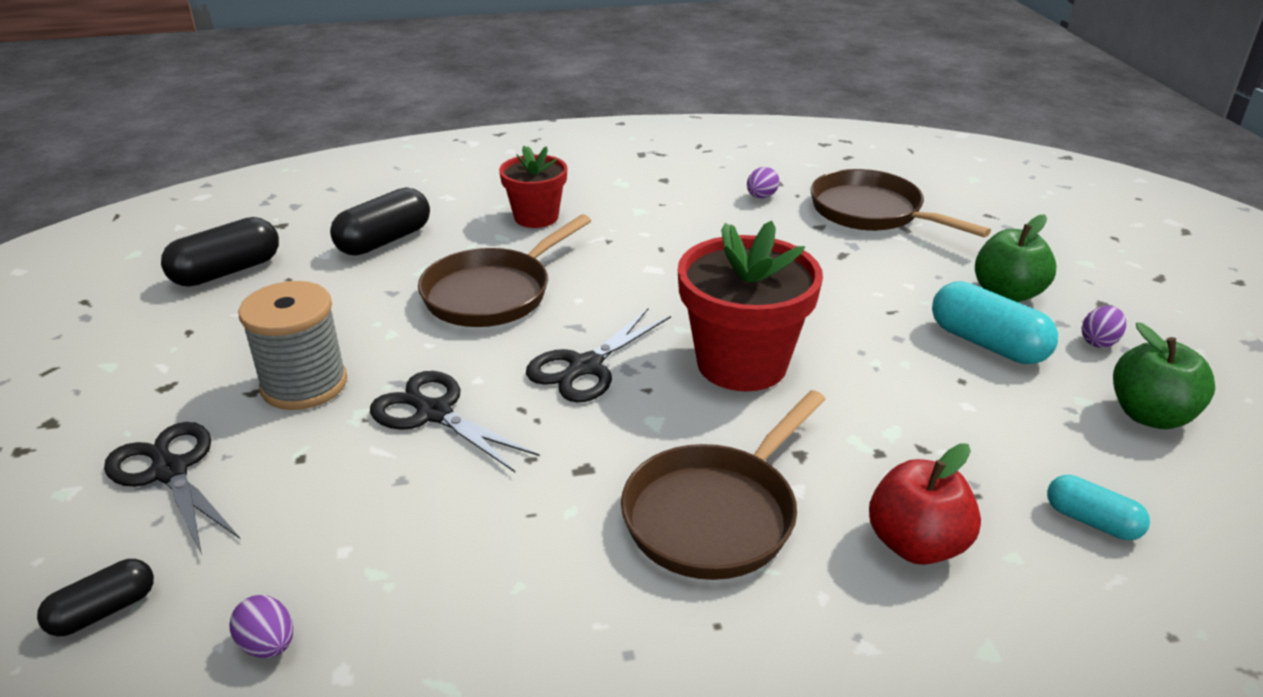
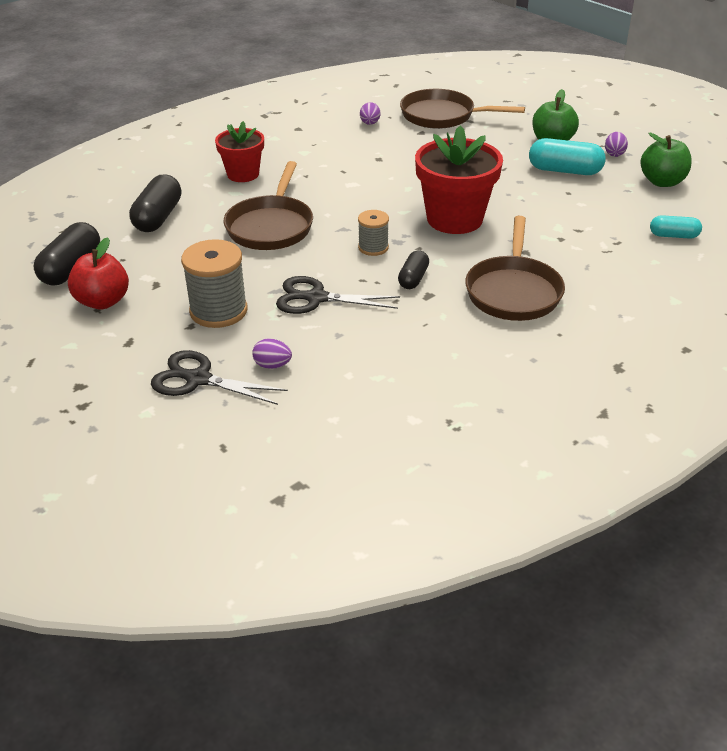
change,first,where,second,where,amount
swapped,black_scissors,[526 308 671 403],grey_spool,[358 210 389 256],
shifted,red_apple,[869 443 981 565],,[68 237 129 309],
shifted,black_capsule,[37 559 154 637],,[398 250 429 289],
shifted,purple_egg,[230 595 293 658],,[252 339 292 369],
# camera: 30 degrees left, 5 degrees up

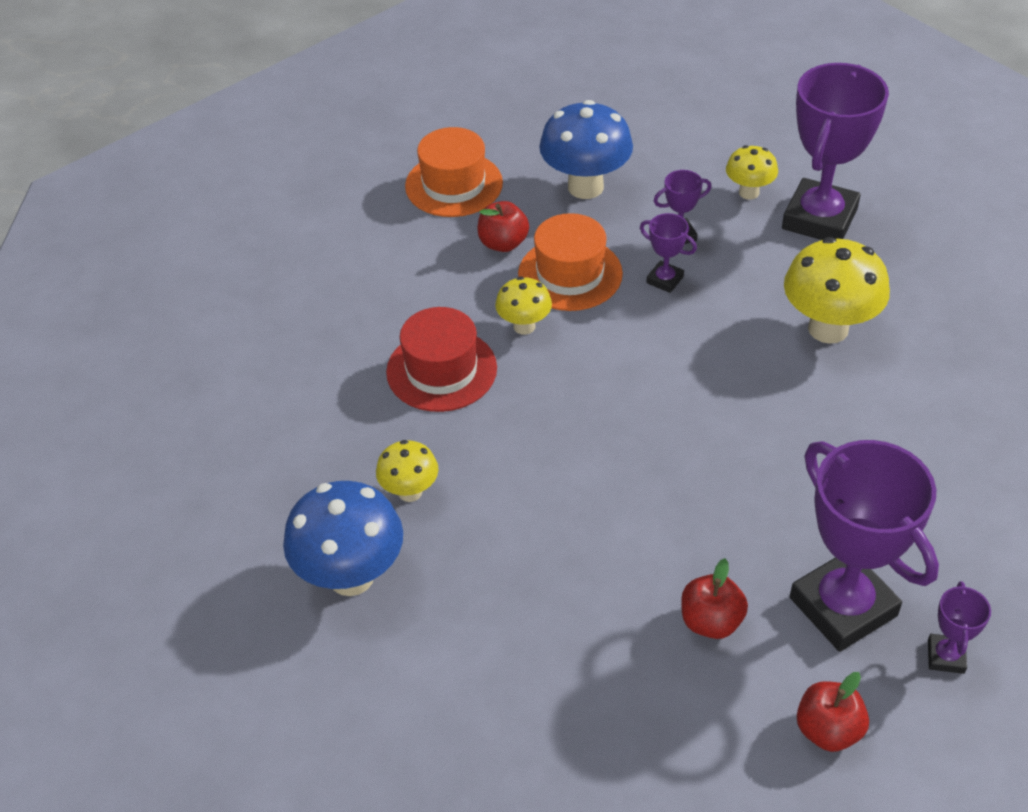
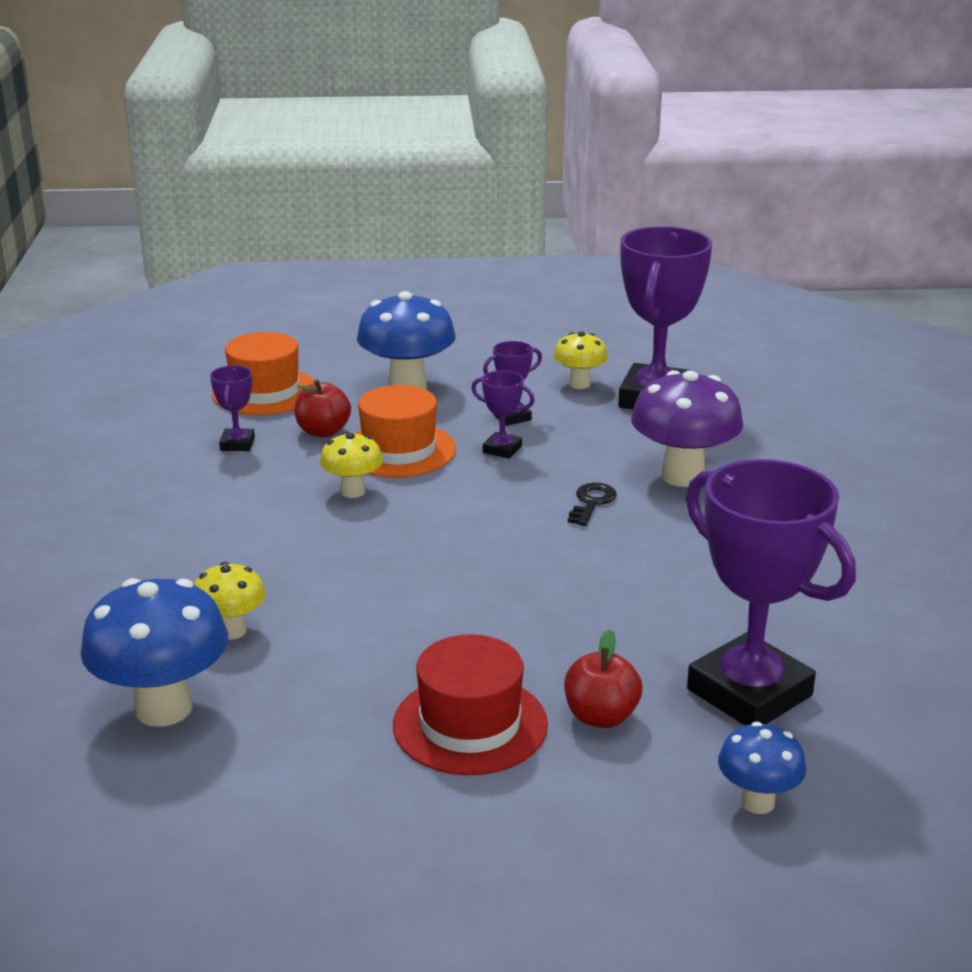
change,first,where,second,where,amount
repainted,yellow_mushroom,[784 237 890 344],purple_mushroom,[631 370 743 487],
shifted,red_hat,[386 307 497 412],,[393 634 548 775],
shifted,purple_trophy,[928 581 991 674],,[210 365 255 451],
swapped,red_apple,[797 672 869 752],blue_mushroom,[718 722 806 814],
new,,,black_key,[568 483 617 526],
# camera: 10 degrees left, 20 degrees down

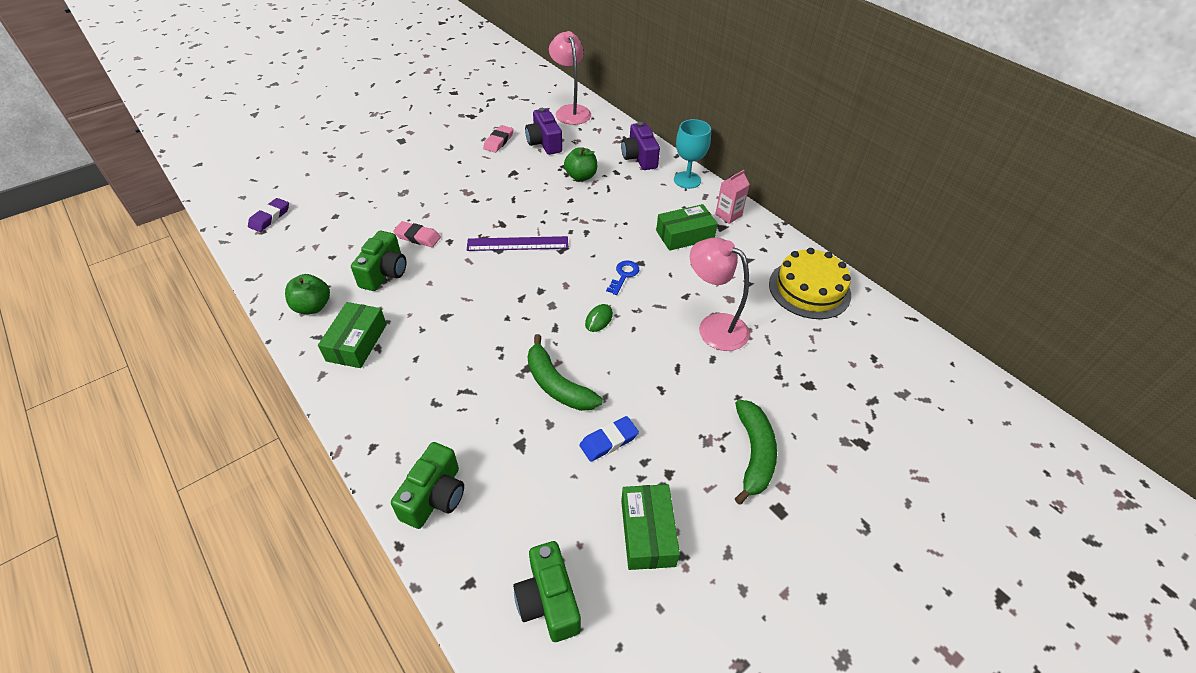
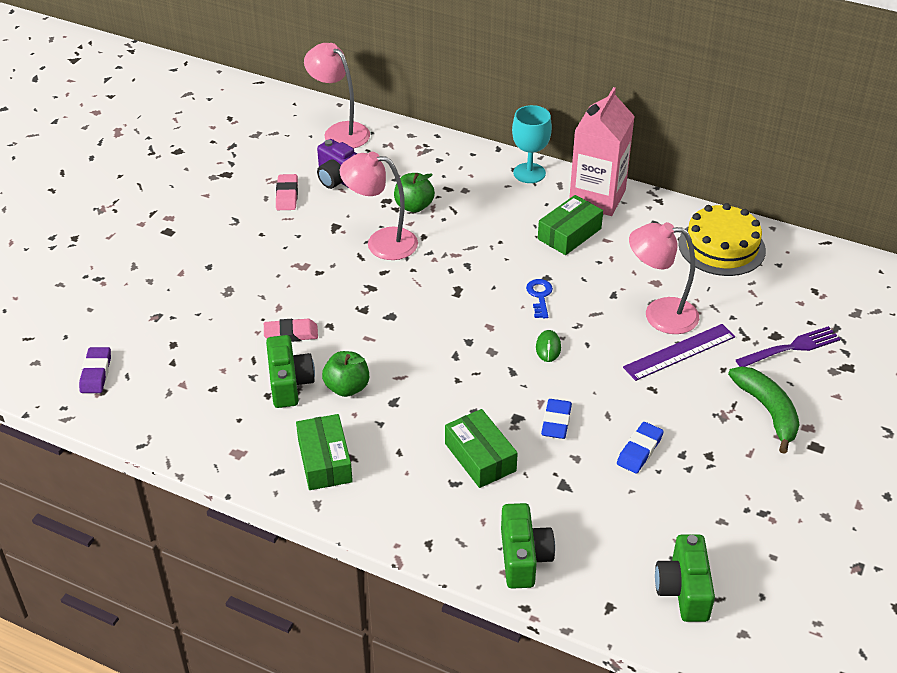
change,first,where,second,where,amount
gone,purple_camera,[621 122 660 170],,,
scaled,pink_carton,[715 170 750 224],,[569 87 635 216],x2.06
shifted,purple_ruler,[467 236 568 251],,[623 324 735 381],
shifted,green_apple,[285 274 330 314],,[322 351 369 397],
swapped,green_banana,[528 334 603 411],blue_eraser,[541 399 572 439],
shifted,green_box,[621 484 680 570],,[445 409 518 488],
rotated,green_camera,[513 541 581 642],,[655 535 715 622],45 degrees clockwise
new,,,pink_lamp,[340 152 418 260],
new,,,purple_fork,[736 326 840 367],
# camera: 25 degrees left, 5 degrees down

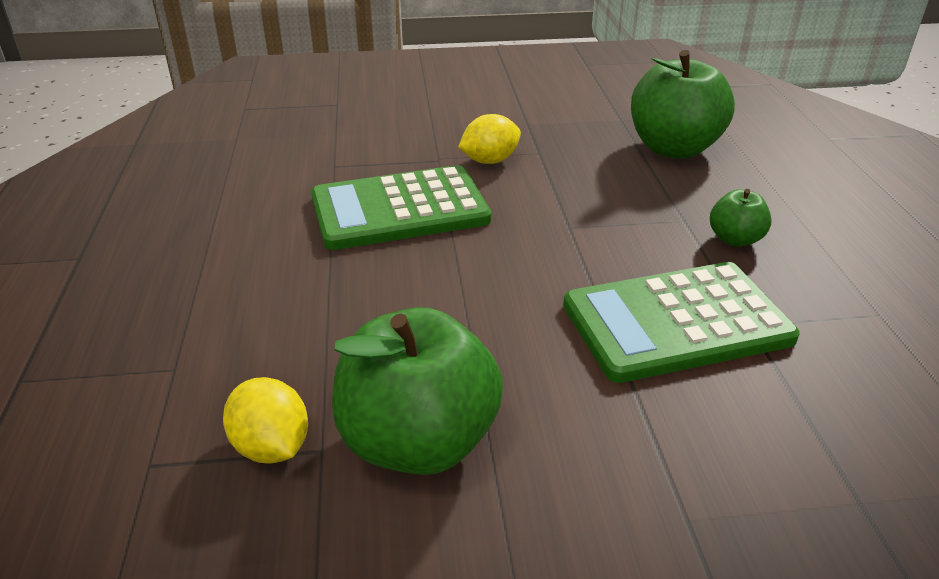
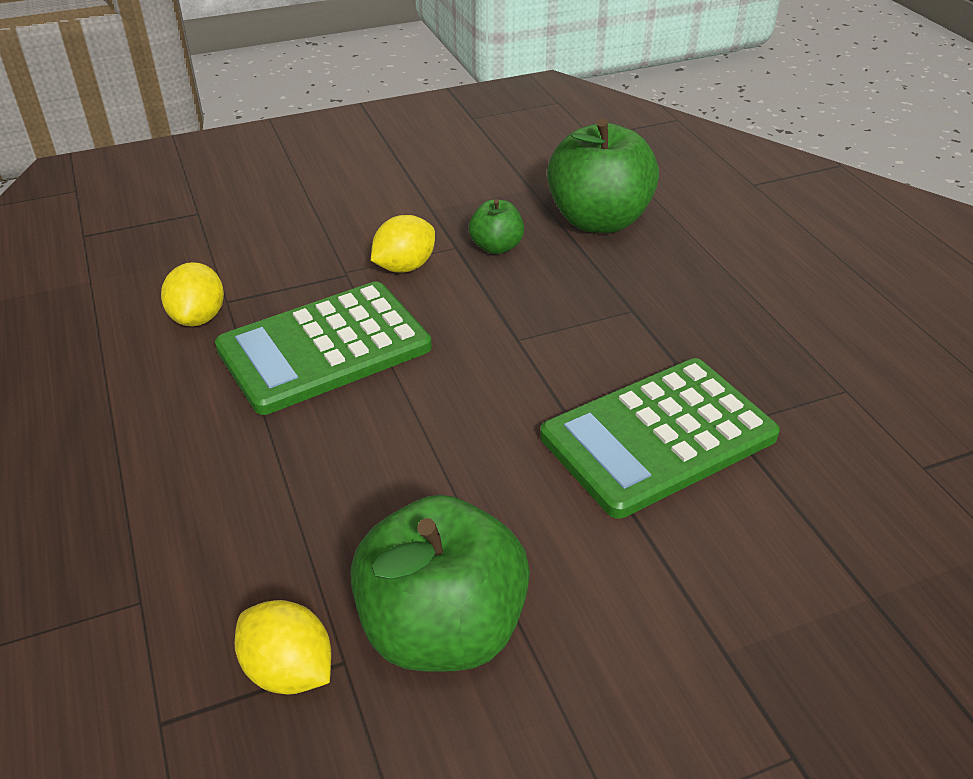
change,first,where,second,where,amount
shifted,green_apple,[710 189 772 247],,[469 199 524 254],
new,,,yellow_lemon,[161 262 224 327],
# camera: 15 degrees left, 5 degrees up

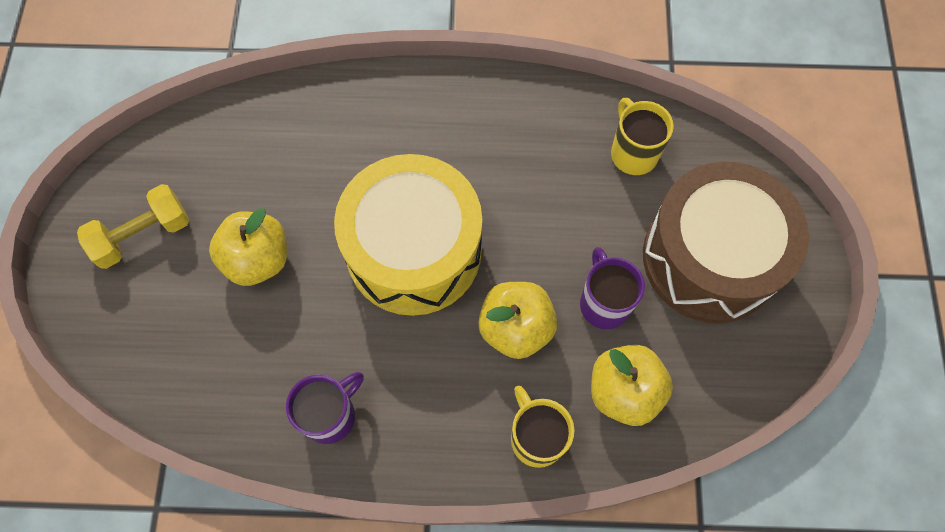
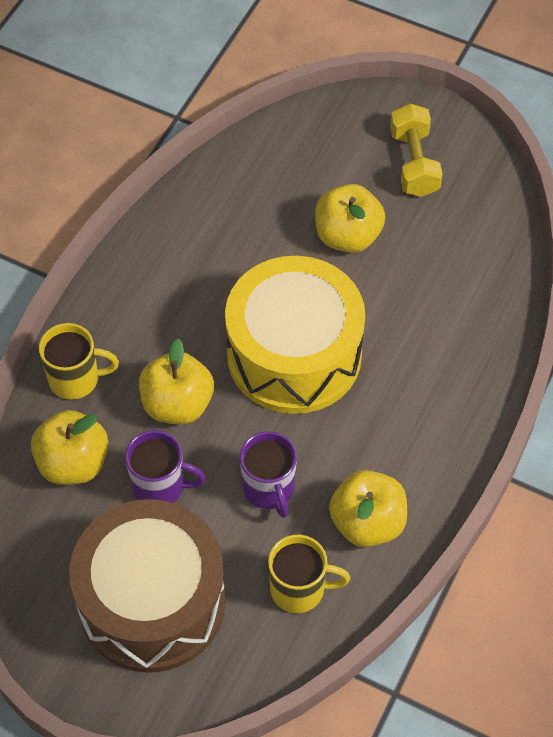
change,first,where,second,where,amount
shifted,purple_mug,[286 372 364 444],,[240 431 297 518],
new,,,yellow_apple,[329 470 407 547],
# camera: 115 degrees right, 10 degrees down

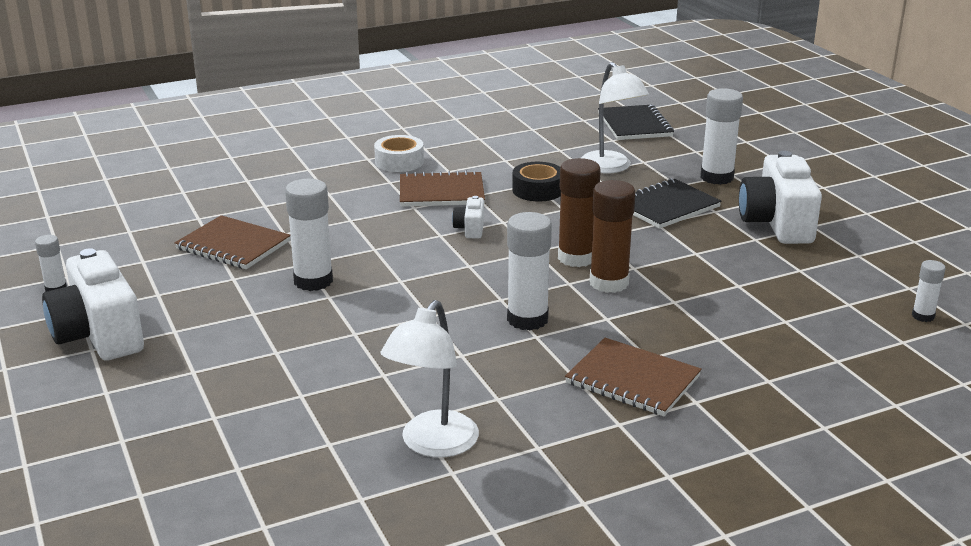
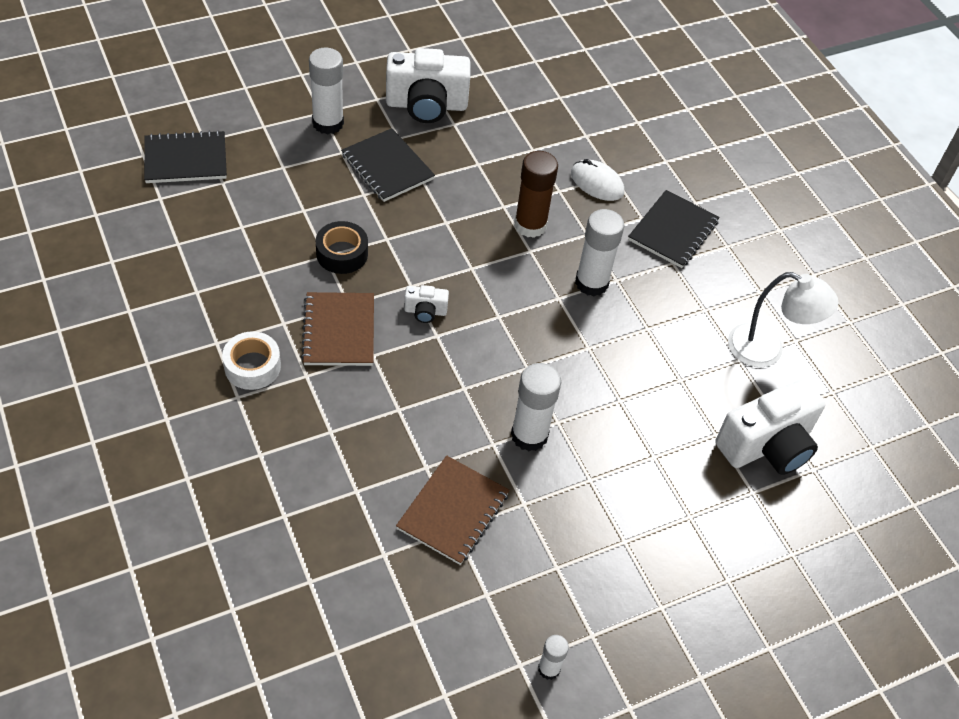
change,first,where,second,where,amount
gone,white_lamp,[581 62 649 174],,,
gone,brown_glue_stick,[558 158 601 267],,,
shifted,white_camera,[42 248 144 360],,[715 378 826 475],
gone,white_glue_stick,[912 260 946 322],,,
repainted,brown_notebook,[565 338 702 416],black_notebook,[628 190 720 268],
new,,,white_mouse,[571 159 624 201],
# camera: 95 degrees left, 25 degrees up

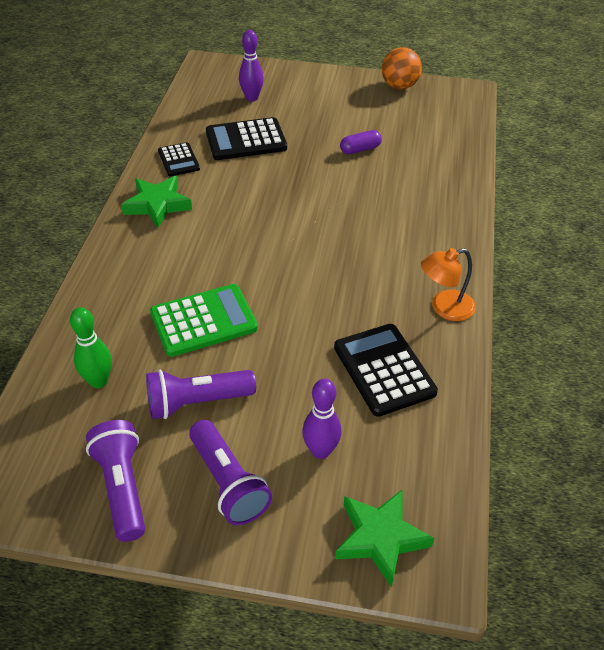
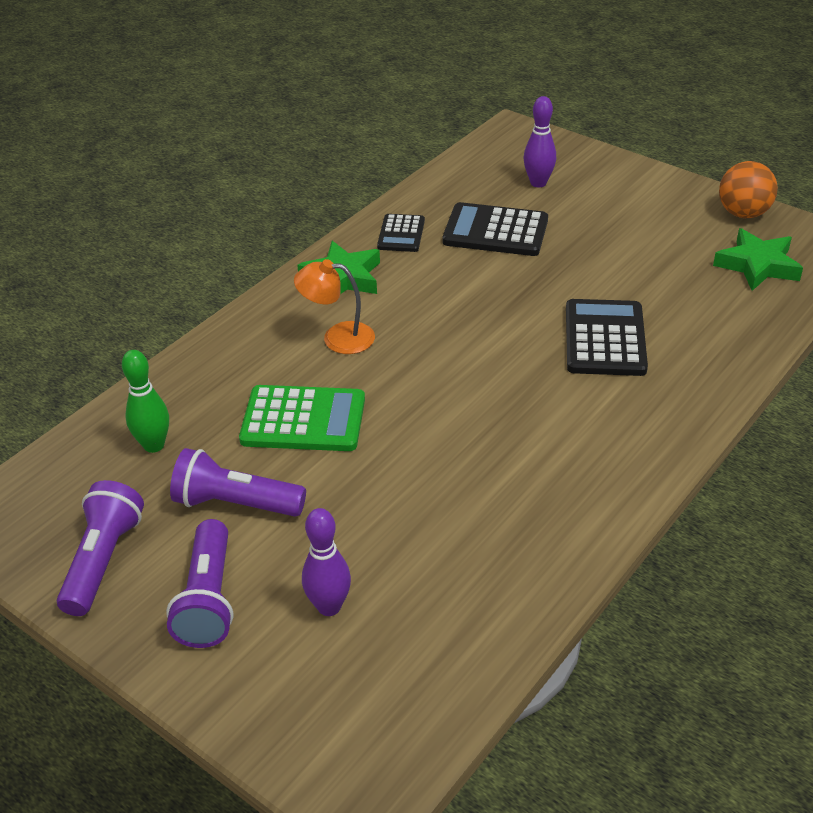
change,first,where,second,where,amount
gone,purple_capsule,[340 130 382 154],,,
shifted,orange_lamp,[421 248 476 321],,[294 259 375 354],
shifted,black_calculator,[334 324 438 417],,[566 299 648 376],
shifted,green_star,[335 489 434 587],,[713 228 803 291],
# camera: 30 degrees right, 5 degrees down

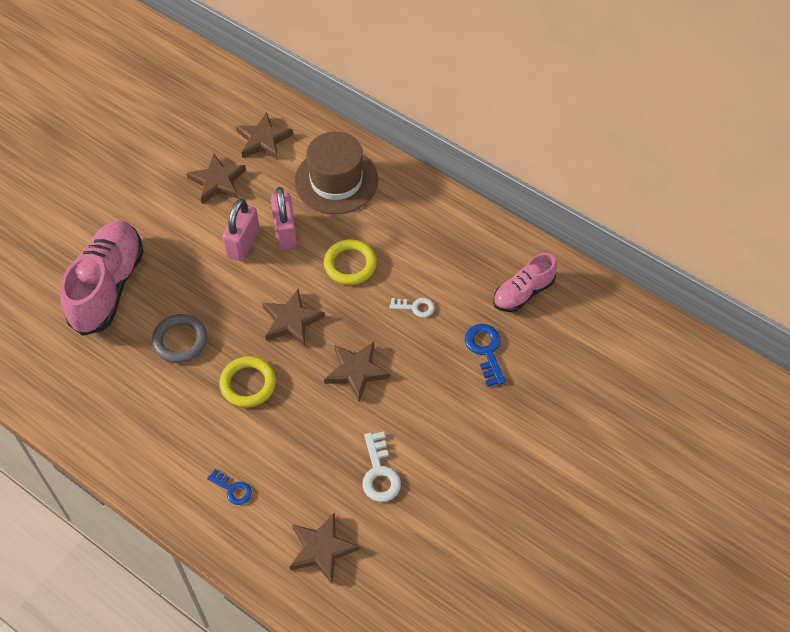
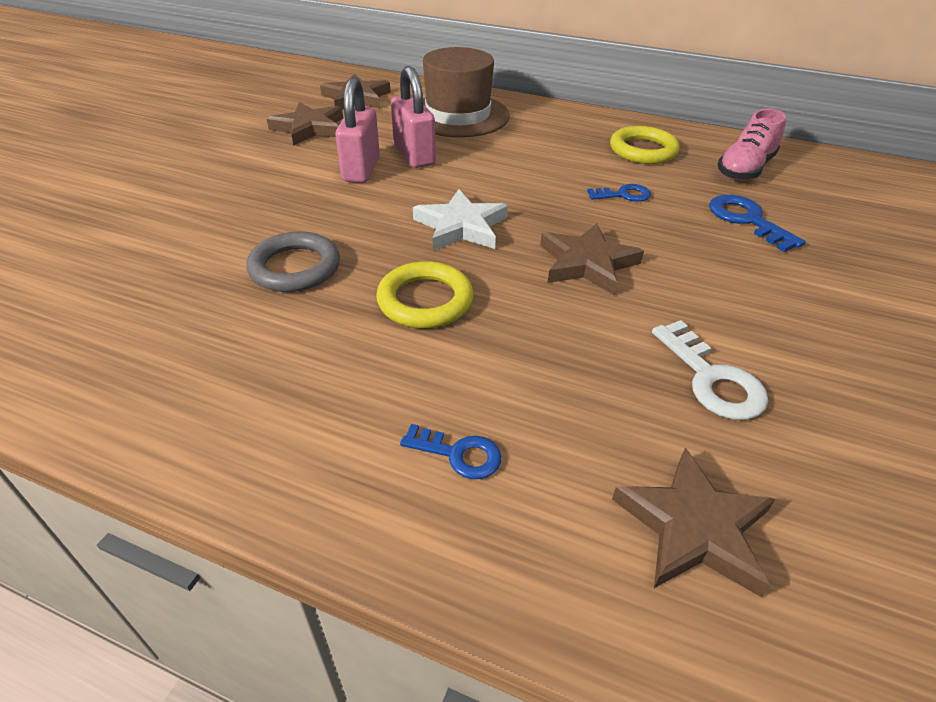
change,first,where,second,where,amount
gone,pink_shoe,[61 220 144 336],,,
shifted,yellow_ring,[324 239 377 285],,[610 126 680 164],
repainted,brown_star,[262 289 325 346],white_star,[413 189 508 250],
repainted,white_key,[389 298 435 317],blue_key,[587 184 651 202],
# camera: 15 degrees left, 15 degrees down

